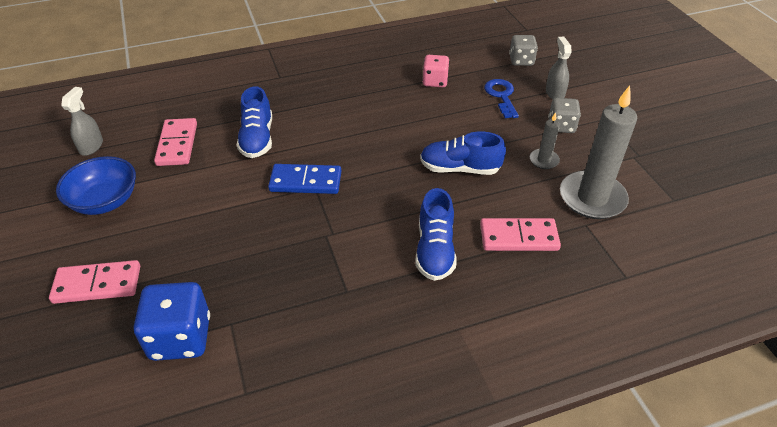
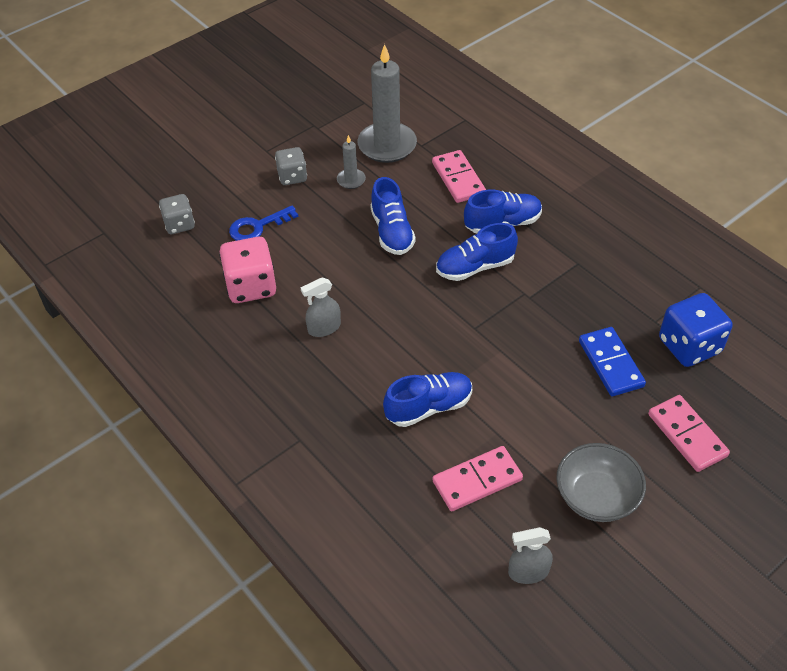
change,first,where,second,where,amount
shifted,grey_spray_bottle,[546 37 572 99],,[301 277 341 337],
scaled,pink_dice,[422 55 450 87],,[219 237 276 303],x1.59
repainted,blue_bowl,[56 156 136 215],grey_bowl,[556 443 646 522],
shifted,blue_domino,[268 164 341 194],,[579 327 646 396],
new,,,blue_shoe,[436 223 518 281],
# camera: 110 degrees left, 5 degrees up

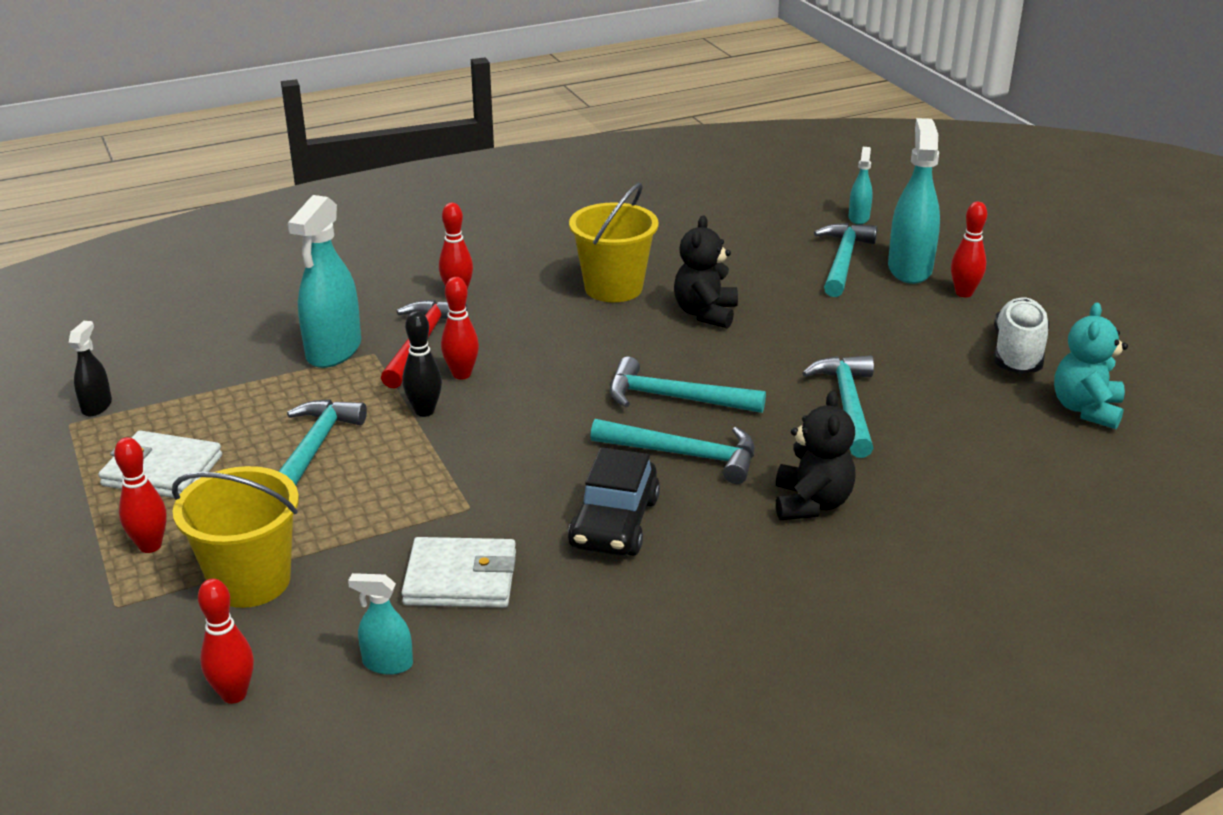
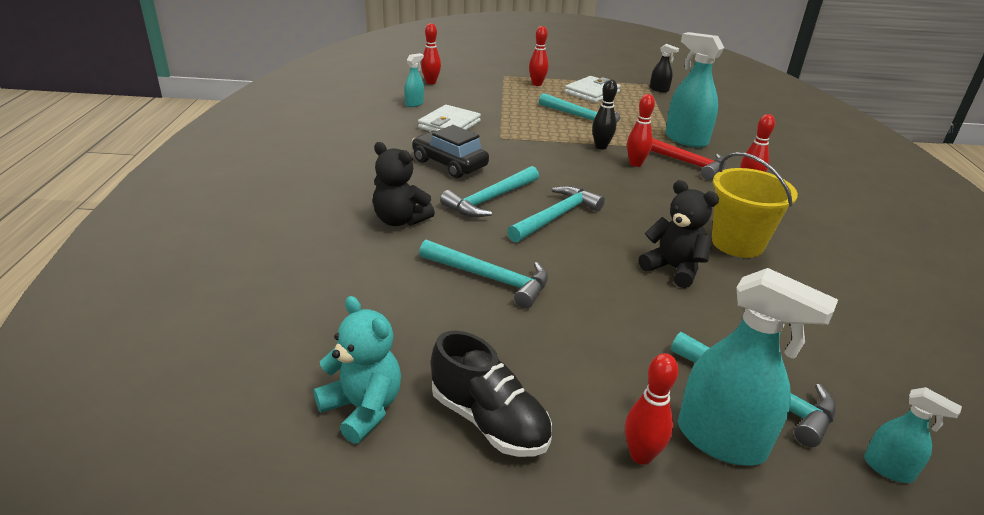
change,first,where,second,where,amount
repainted,white_shoe,[994 297 1049 374],black_shoe,[431 330 552 457],
gone,yellow_bucket,[172 466 299 608],,,
# camera: 115 degrees right, 0 degrees up

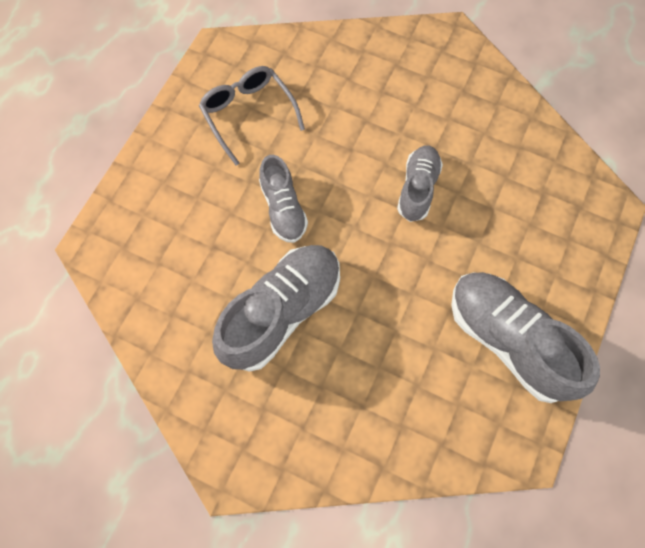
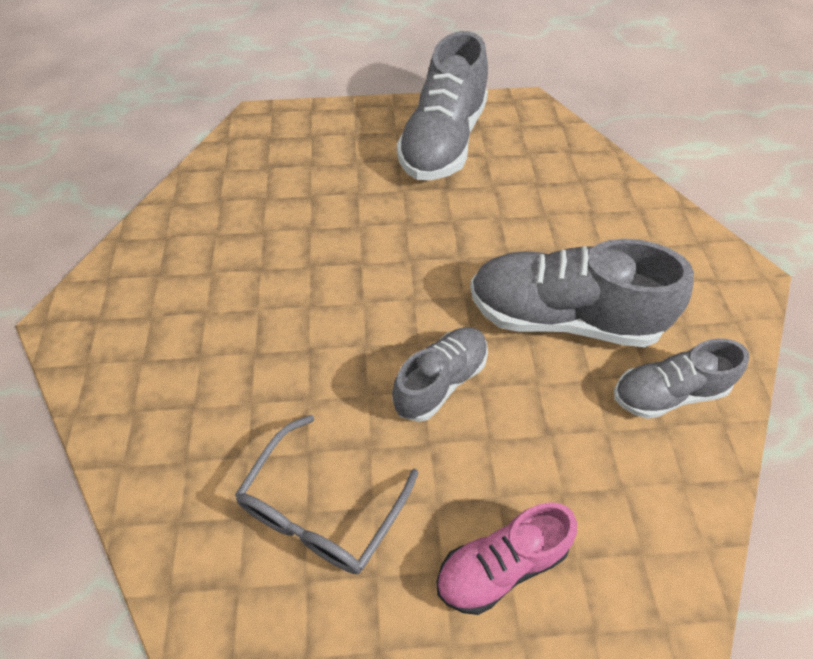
change,first,where,second,where,amount
shifted,grey_shoe,[397 145 443 222],,[614 338 749 419],
new,,,pink_shoe,[436 502 577 615],
# camera: 120 degrees left, 15 degrees down

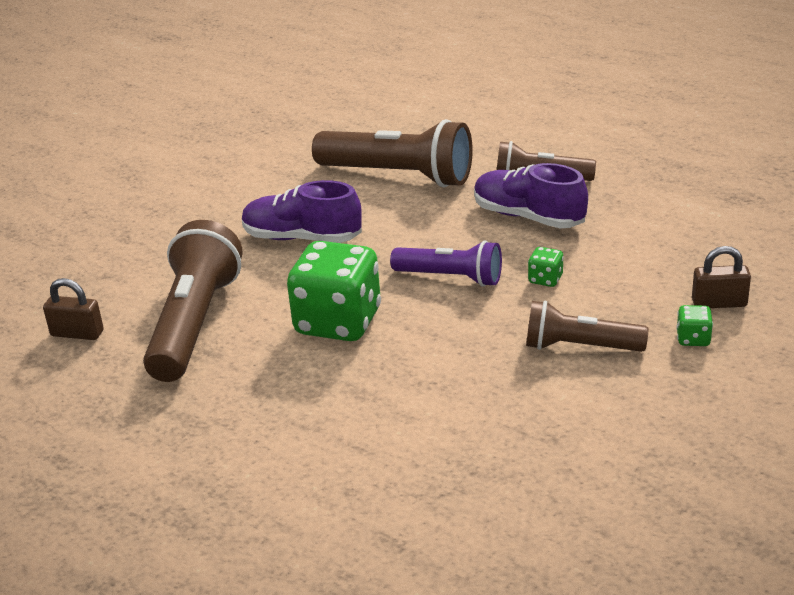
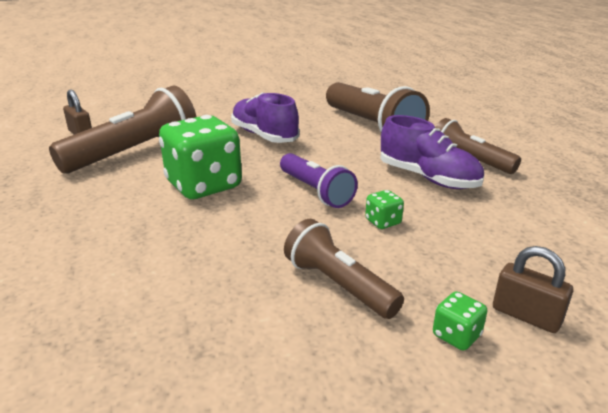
change,first,where,second,where,amount
rotated,purple_shoe,[474 163 588 228],,[380 115 484 189],150 degrees clockwise
# camera: 35 degrees right, 5 degrees down

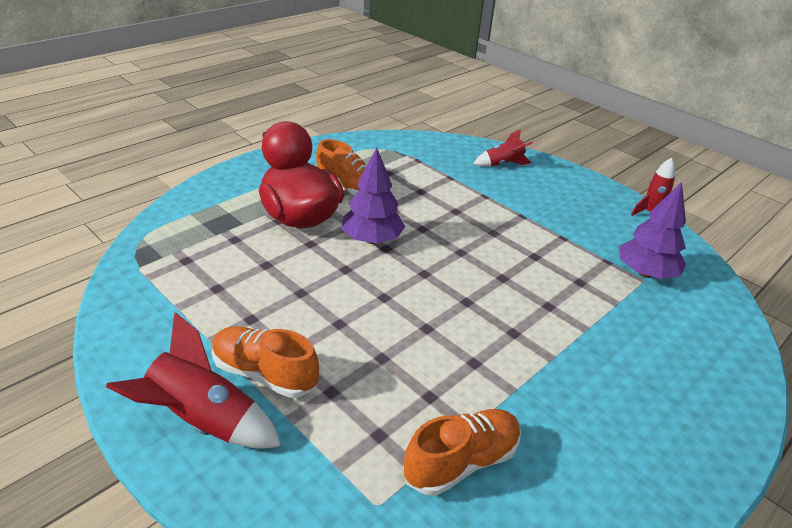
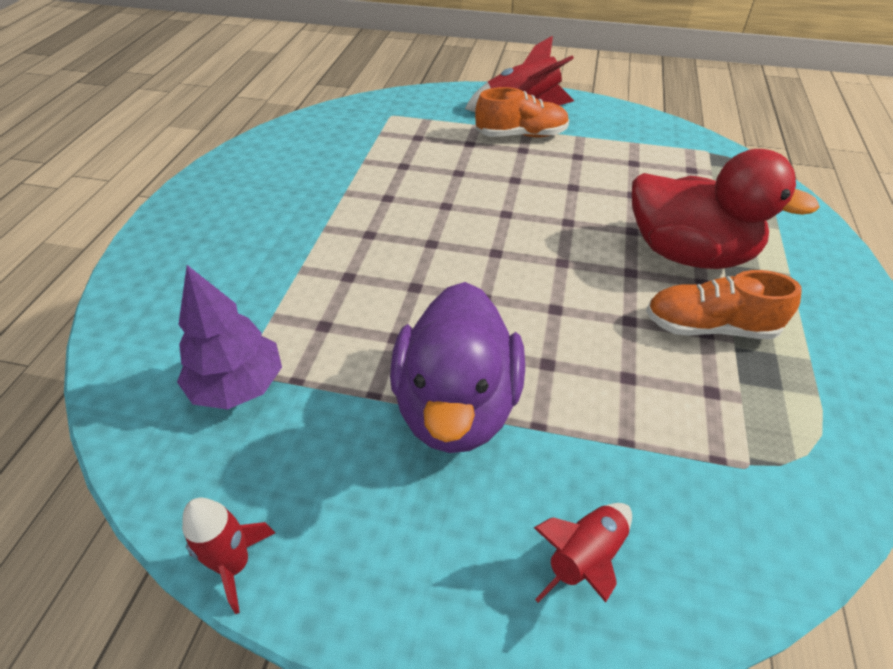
change,first,where,second,where,amount
gone,purple_tree,[341 147 405 244],,,
gone,orange_shoe,[404 409 521 496],,,
new,,,purple_duck,[390 282 525 453],
# camera: 150 degrees right, 10 degrees up

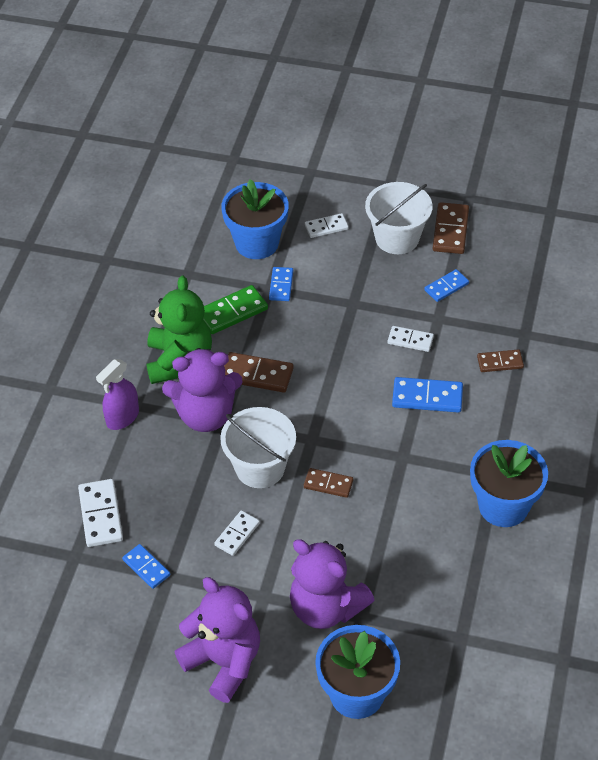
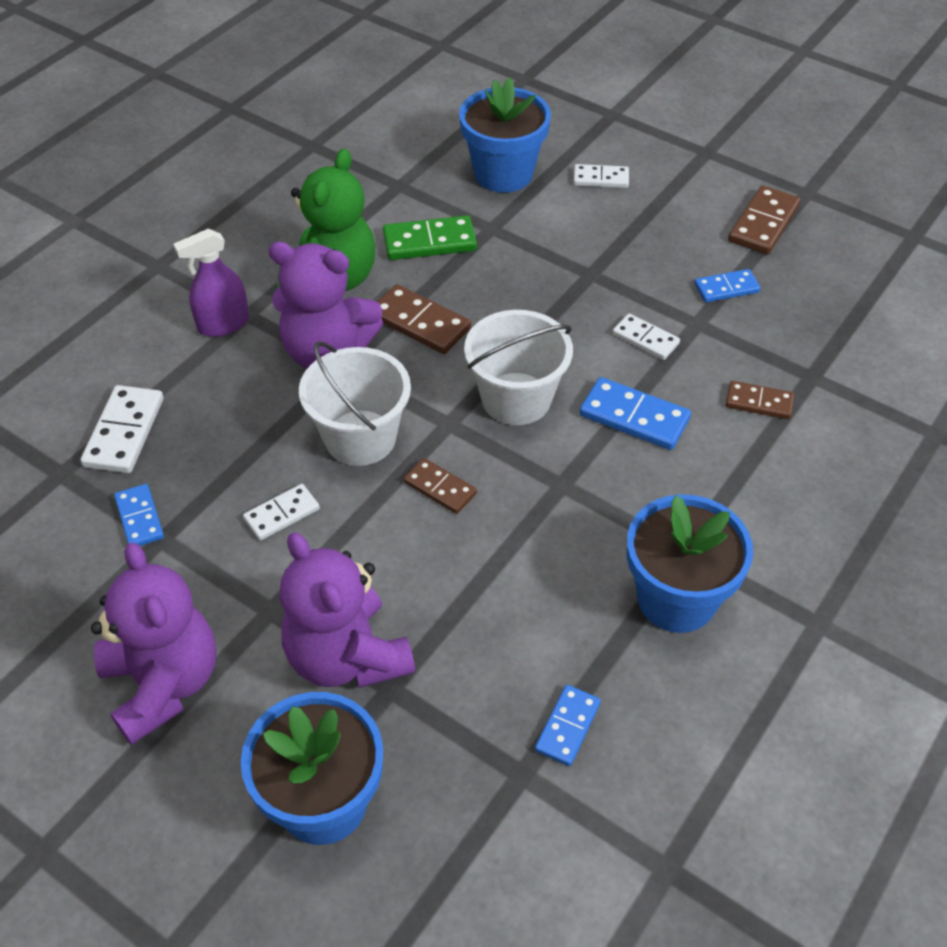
change,first,where,second,where,amount
shifted,white_bucket,[365 182 433 254],,[464 310 573 425],
shifted,blue_domino,[269 267 293 301],,[535 685 601 766],
# camera: 20 degrees right, 0 degrees up

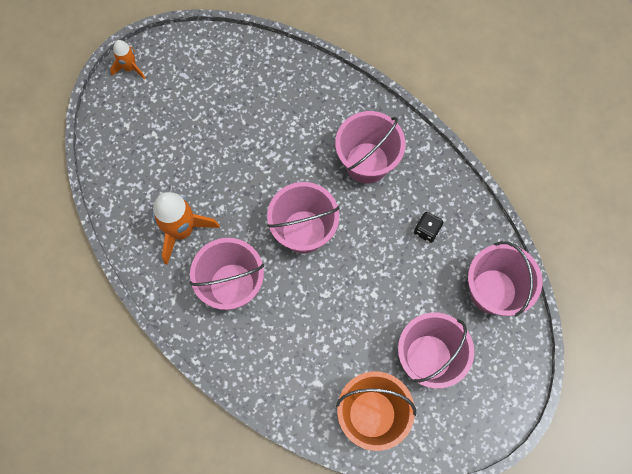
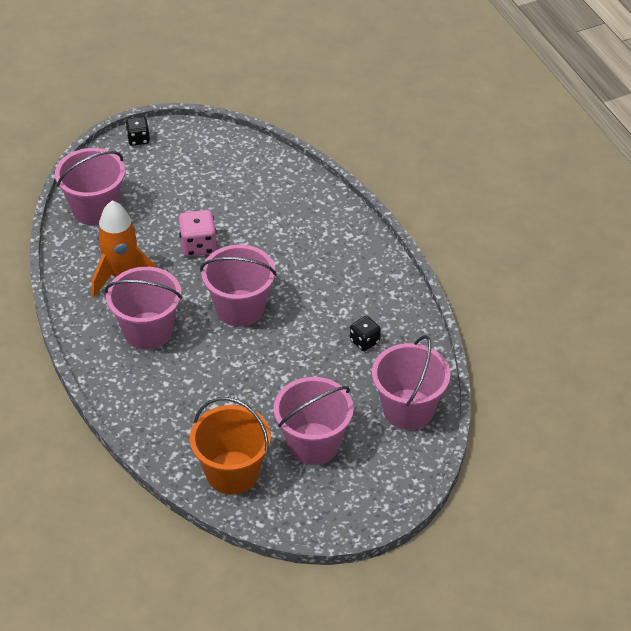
change,first,where,second,where,amount
swapped,orange_rocket,[110 40 146 80],black_dice,[125 117 150 146],
shifted,pink_bucket,[335 111 406 184],,[55 148 125 225],
new,,,pink_dice,[178 210 217 257],
# camera: 20 degrees right, 25 degrees down

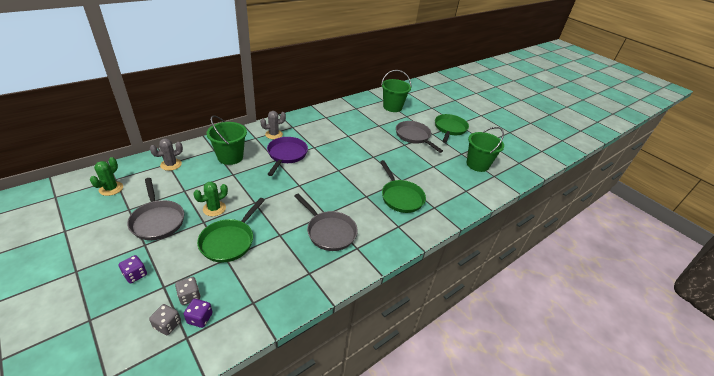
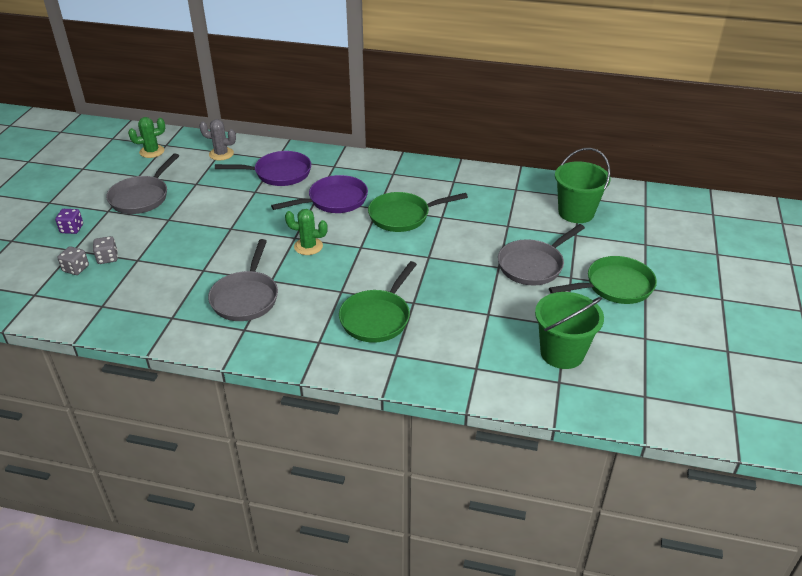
change,first,where,second,where,amount
gone,grey_cactus,[260 111 286 139],,,
swapped,green_bucket,[206 116 247 165],purple_pan,[215 151 311 186],
rotated,grey_pan,[396 121 443 153],,[498 224 585 285],150 degrees counterclockwise
shifted,green_cactus,[193 182 228 216],,[285 209 328 255],
shifted,green_pan,[197 198 265 263],,[368 192 468 232],
gone,purple_dice,[184 299 213 328],,,
shifted,grey_dice,[149 304 181 335],,[93 236 118 264],
# camera: 55 degrees right, 0 degrees up

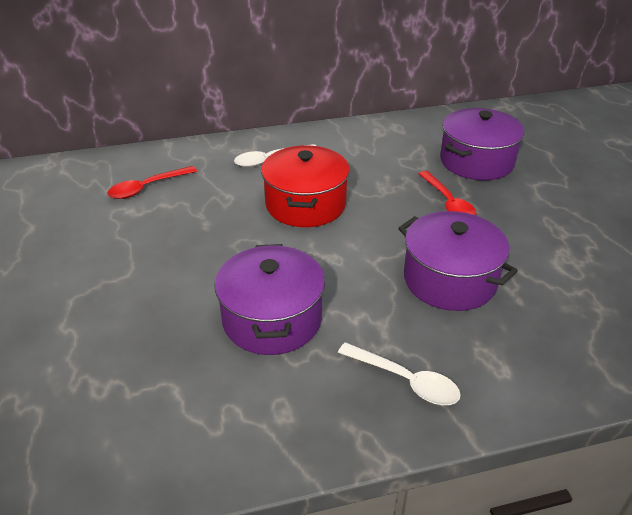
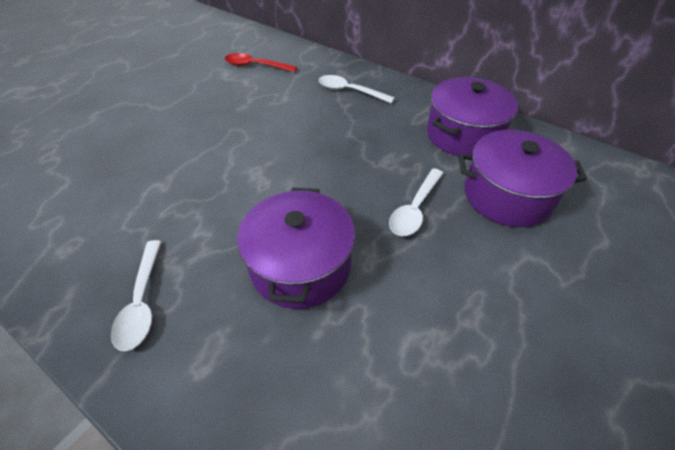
change,first,where,second,where,amount
gone,red_pot,[261 145 350 227],,,
repainted,red_spoon,[418 171 477 215],white_spoon,[389 168 443 236],
shifted,purple_pot,[214 244 325 355],,[427 77 518 156],
# camera: 50 degrees right, 10 degrees up

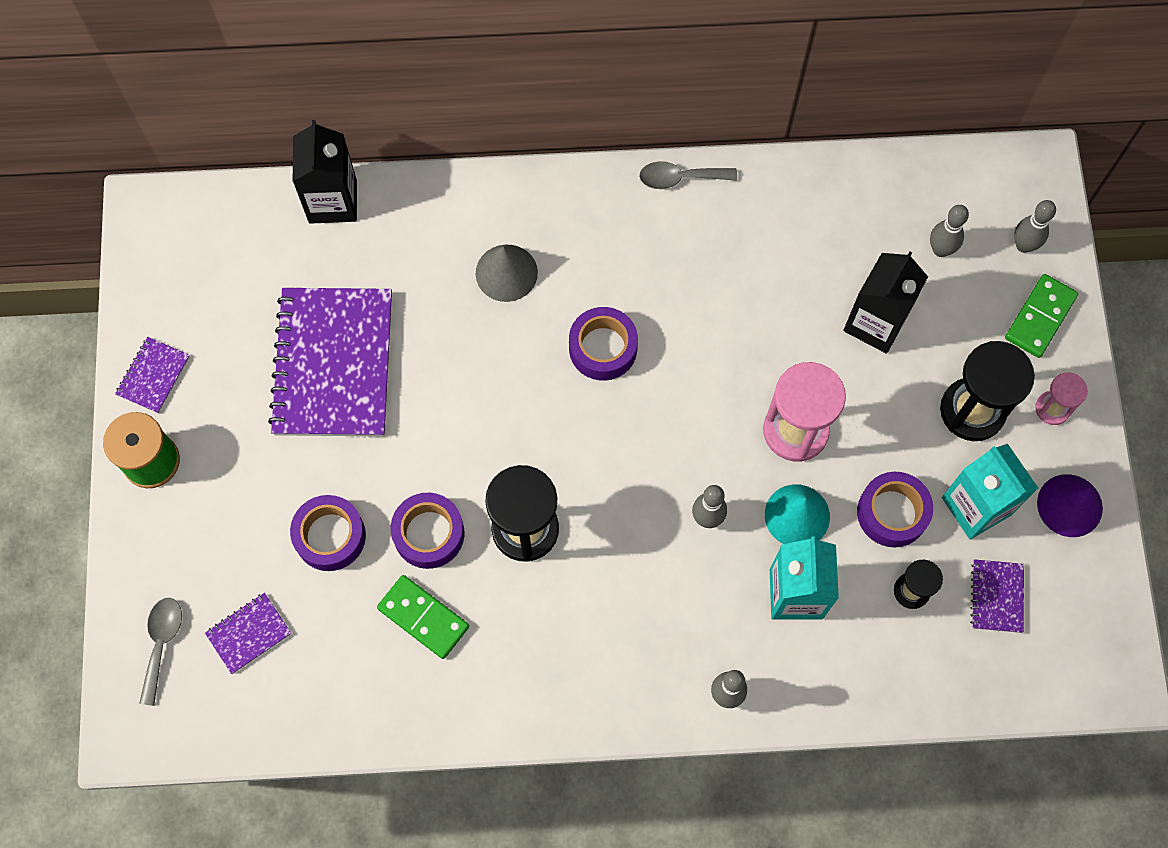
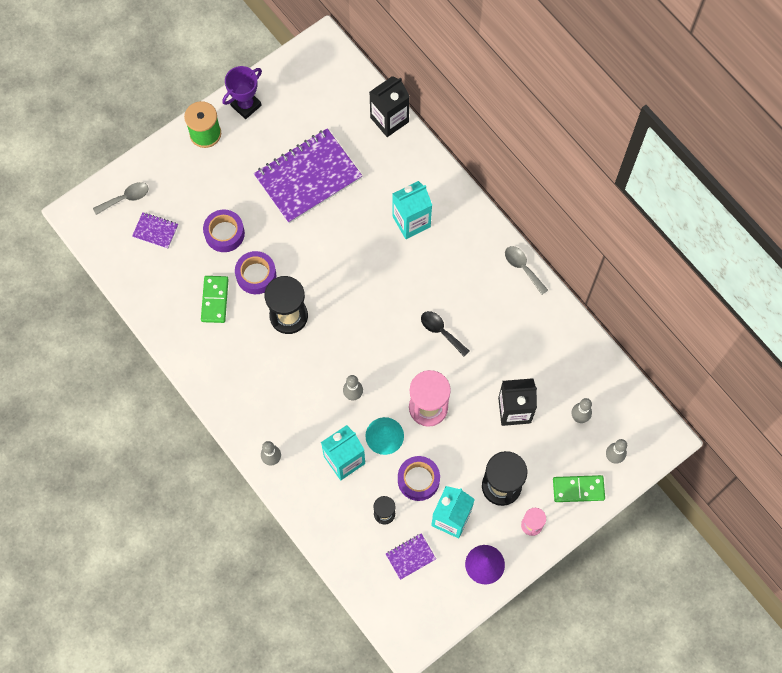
change,first,where,second,where,amount
swapped,grey_cone,[476 245 538 302],turquoise_carton,[392 181 432 239],
gone,purple_tape,[569 307 638 381],,,
swapped,purple_notebook,[115 337 190 413],purple_trophy,[222 66 262 119],
new,,,black_spoon,[421 311 469 356],
# camera: 55 degrees right, 0 degrees up

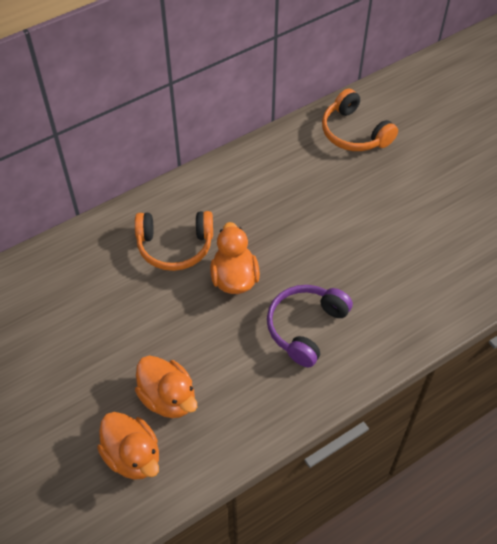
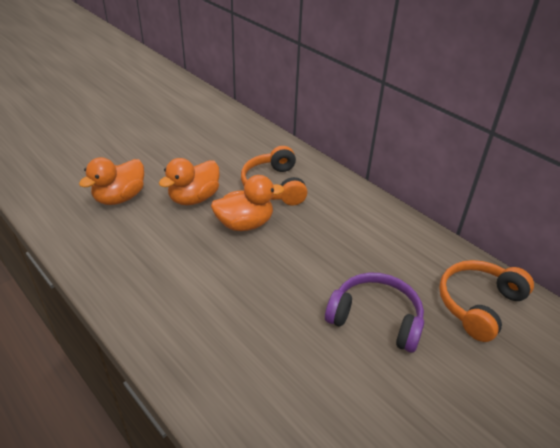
change,first,where,second,where,amount
shifted,purple_headphones,[267 285 353 368],,[325 273 424 353],
shifted,orange_duck,[97 412 159 480],,[159 158 220 205],
# camera: 80 degrees right, 15 degrees down

